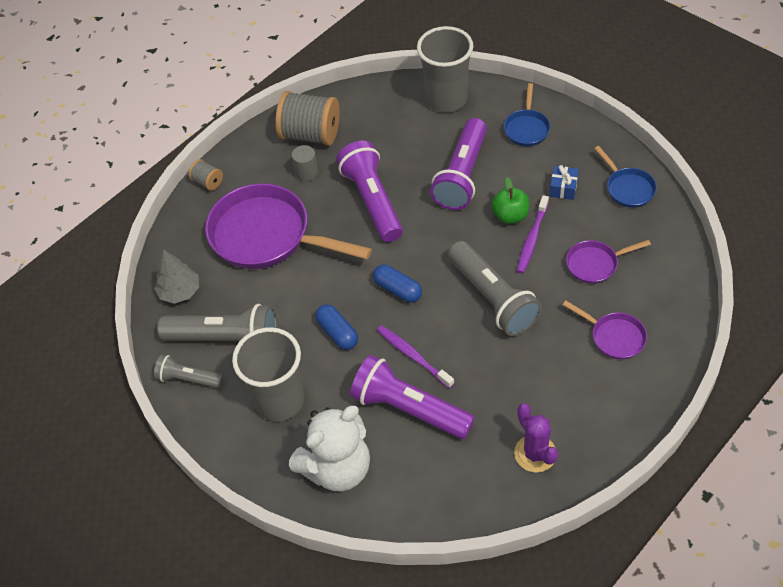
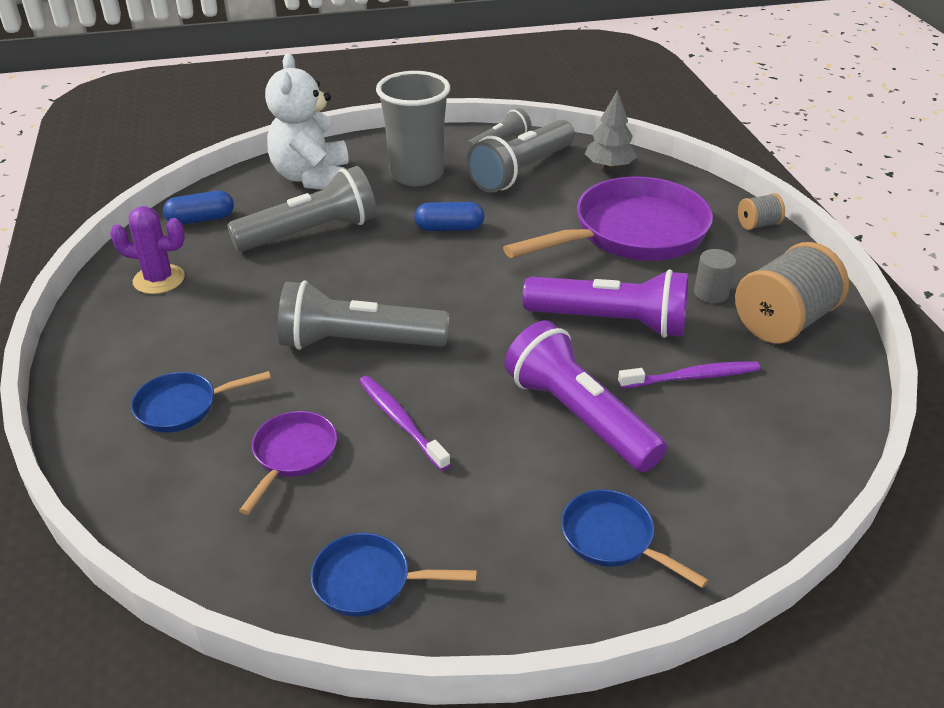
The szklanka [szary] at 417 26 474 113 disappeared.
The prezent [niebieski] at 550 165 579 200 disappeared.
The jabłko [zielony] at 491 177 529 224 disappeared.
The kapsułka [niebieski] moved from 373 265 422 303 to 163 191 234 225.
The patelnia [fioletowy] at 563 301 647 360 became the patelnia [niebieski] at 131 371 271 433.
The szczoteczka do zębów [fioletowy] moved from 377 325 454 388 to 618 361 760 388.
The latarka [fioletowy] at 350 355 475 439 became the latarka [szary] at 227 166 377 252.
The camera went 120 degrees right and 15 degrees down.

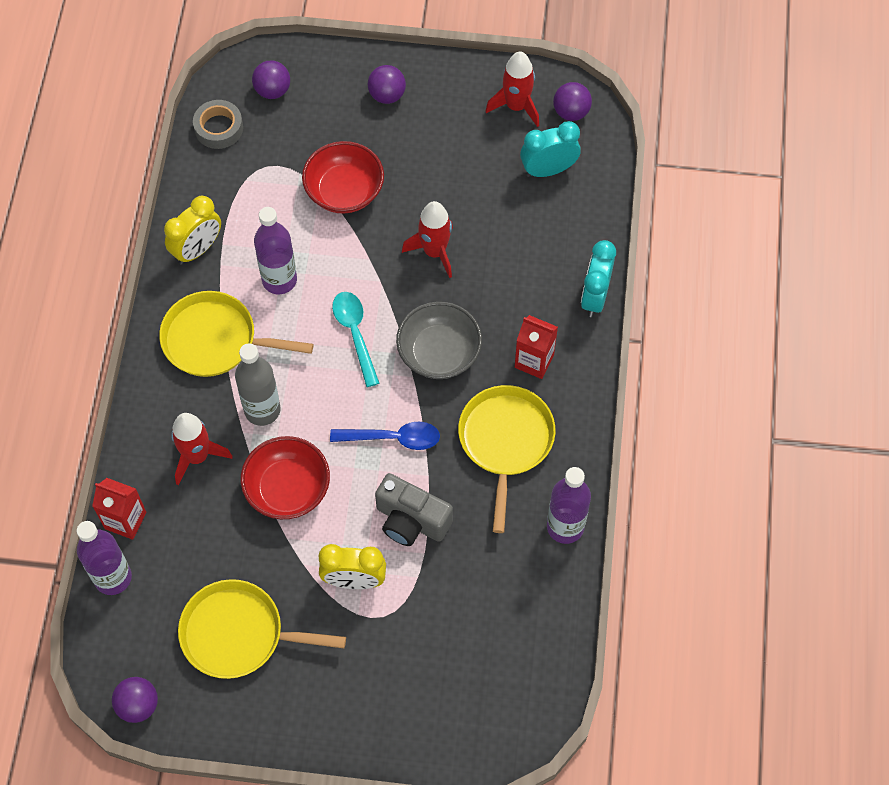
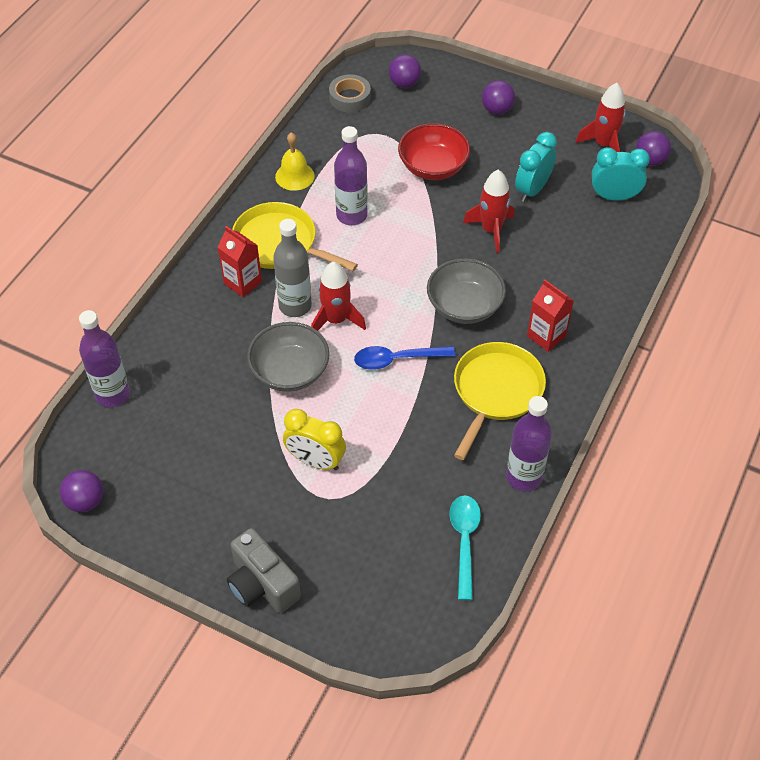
The budzik [żółty] at 164 196 221 265 was replaced by the dzwonek [żółty] at 275 132 315 191.
The budzik [turkusowy] moved from 581 240 616 317 to 515 132 557 202.
The łyżka [turkusowy] moved from 332 292 379 387 to 449 495 481 600.
The rakieta [czerwony] moved from 171 413 232 485 to 311 261 366 331.
The łyżka [niebieski] at 330 422 440 450 turned 150 degrees clockwise.
The miska [czerwony] at 241 436 330 519 became the miska [szary] at 247 322 329 392.
The aparat fotograficzny [szary] moved from 375 473 453 546 to 227 528 301 613.
The karton mleka [czerwony] moved from 92 478 147 540 to 218 226 262 297.
The patelnia [żółty] at 178 579 346 679 disappeared.
The camera went 20 degrees right and 10 degrees down.

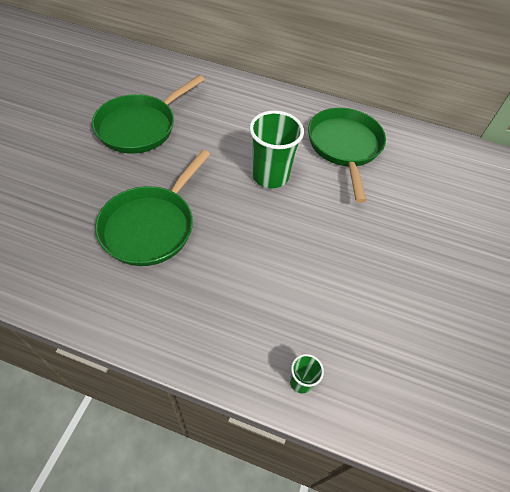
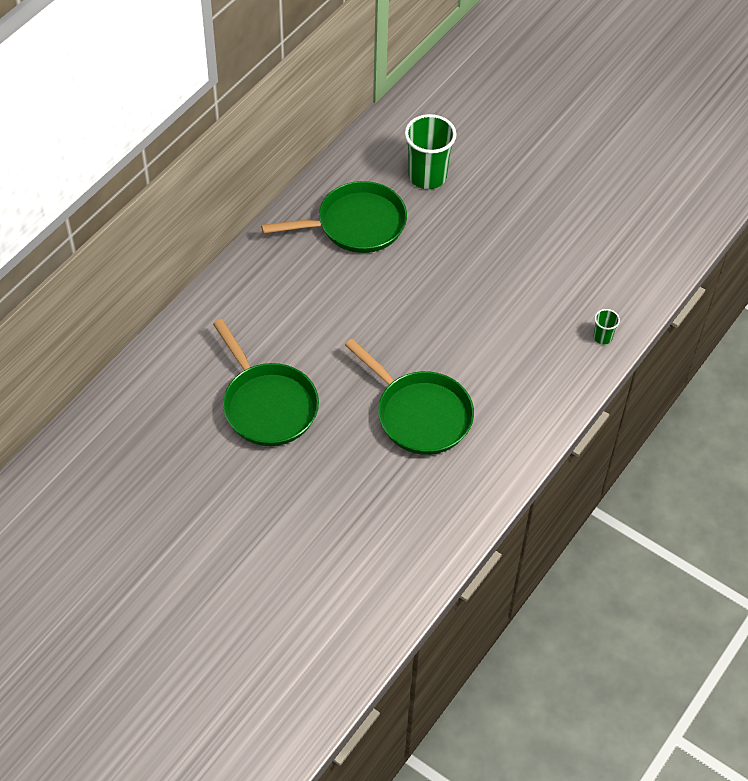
The patelnia [zielony] at 308 108 386 203 turned 150 degrees clockwise.
The szklanka [zielony] moved from 249 110 304 188 to 404 114 456 189.
The camera went 70 degrees left and 0 degrees up.

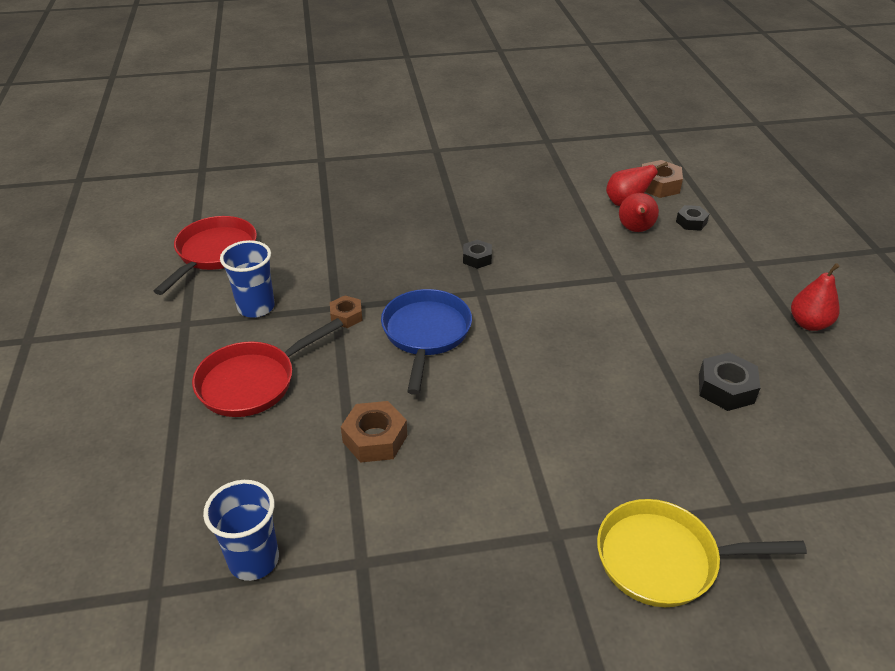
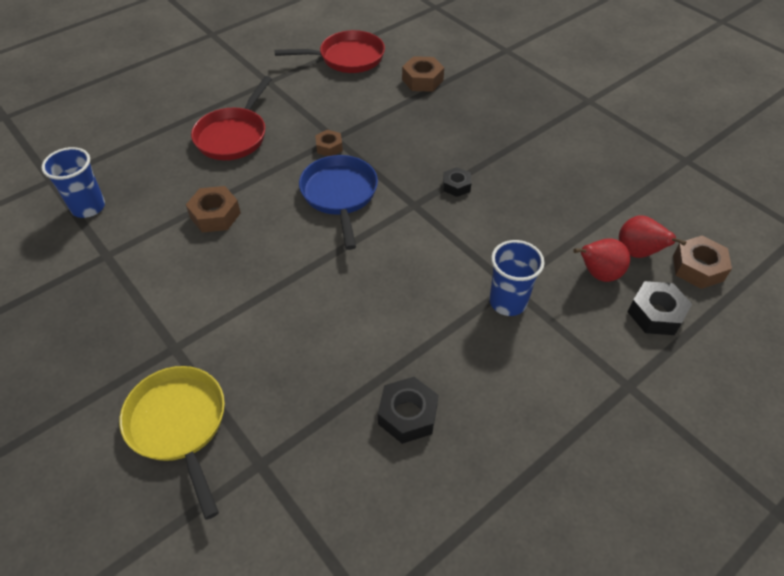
The nakrętka [czarny] at 676 205 709 231 changed to 1.56 times the size.
The szklanka [niebieski] moved from 220 240 275 318 to 489 240 545 316.
The gruszka [czerwony] at 791 263 840 331 disappeared.
The patelnia [niebieski] at 381 289 472 395 turned 75 degrees counterclockwise.
The patelnia [czerwony] at 192 318 343 417 turned 90 degrees counterclockwise.
The nakrętka [brązowy] at 402 56 444 92 appeared.
The camera went 60 degrees right and 10 degrees up.

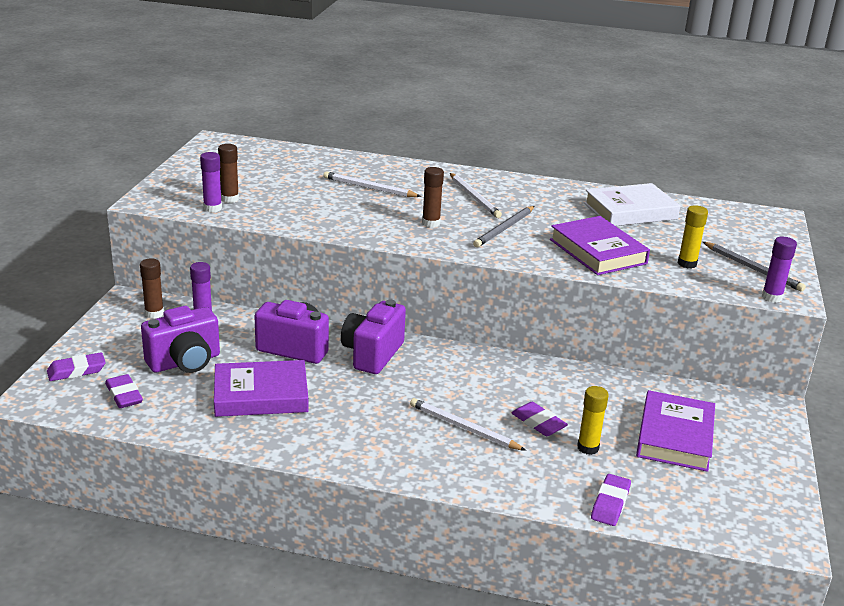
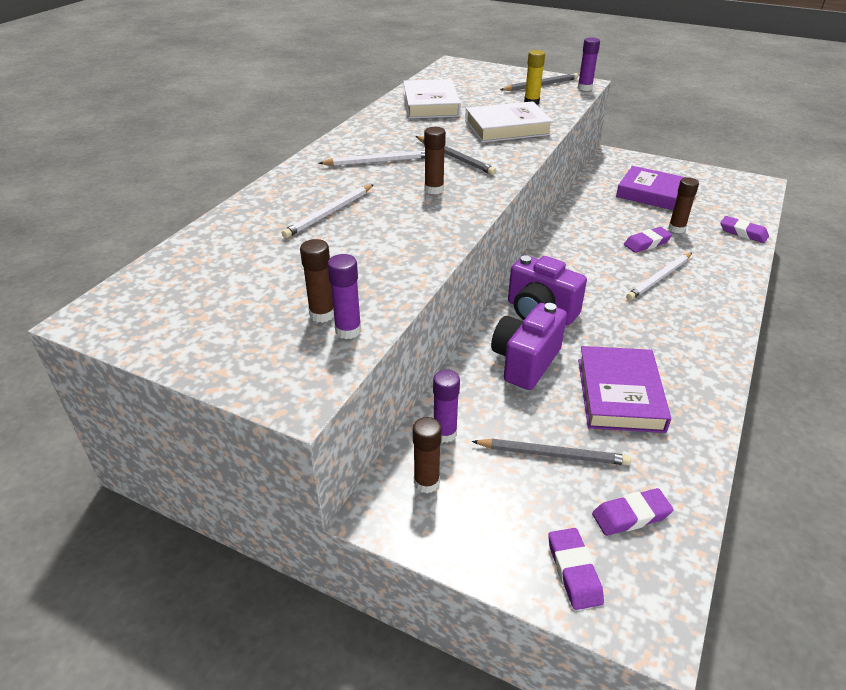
The książka [fioletowy] at 550 216 650 275 became the książka [biały] at 465 101 553 142.
The aparat fotograficzny [fioletowy] at 141 306 220 373 was replaced by the ołówek [szary] at 472 439 631 465.
The klej w sztyfcie [żółty] at 577 386 609 455 became the klej w sztyfcie [brązowy] at 668 177 699 233.
The camera went 75 degrees left and 10 degrees up.

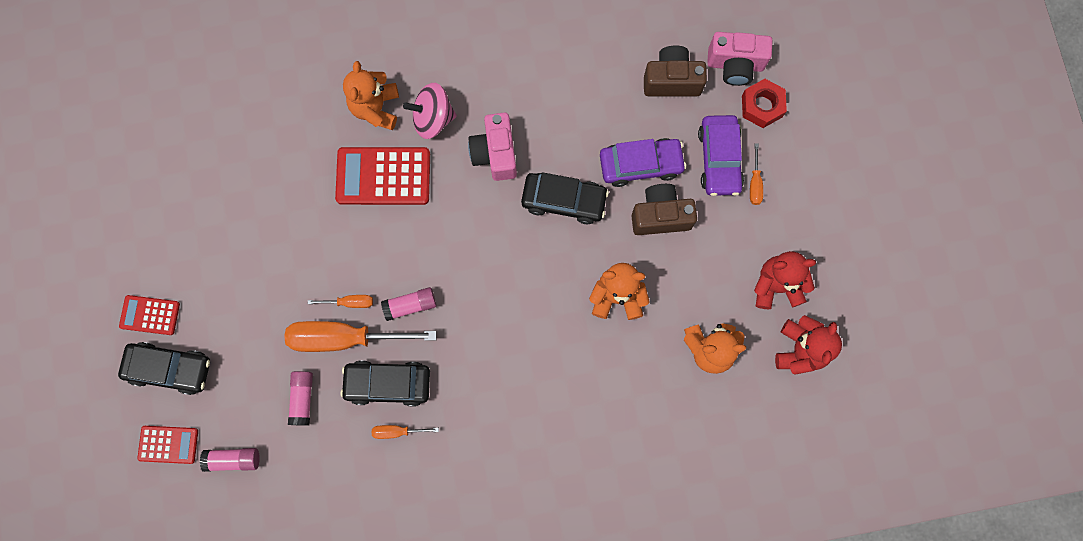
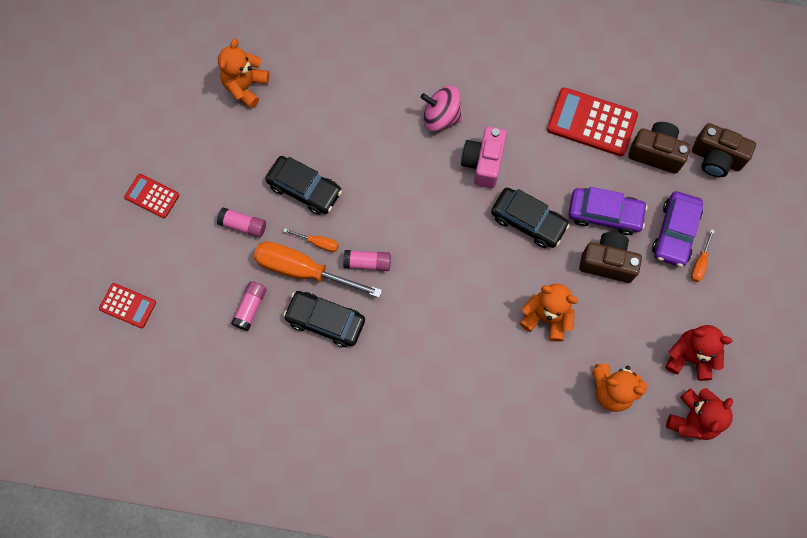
The aparat fotograficzny [różowy] at 707 32 772 86 became the aparat fotograficzny [brązowy] at 692 123 756 177.
The miś [pomarańczowy] moved from 343 61 399 130 to 218 38 269 109.
The nakrętka [czerwony] at 742 79 787 128 disappeared.
The kalkulator [czerwony] moved from 335 147 430 205 to 547 87 638 156.
The samochód [czarny] moved from 118 342 210 395 to 265 156 342 215.
The śrubokręt [pomarańczowy] at 372 425 439 439 disappeared.
The klej w sztyfcie [różowy] moved from 200 448 260 472 to 217 207 266 238.
The camera went 20 degrees right and 5 degrees down.

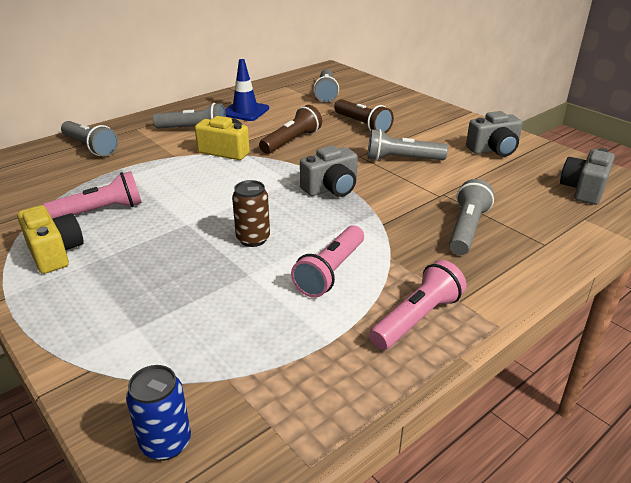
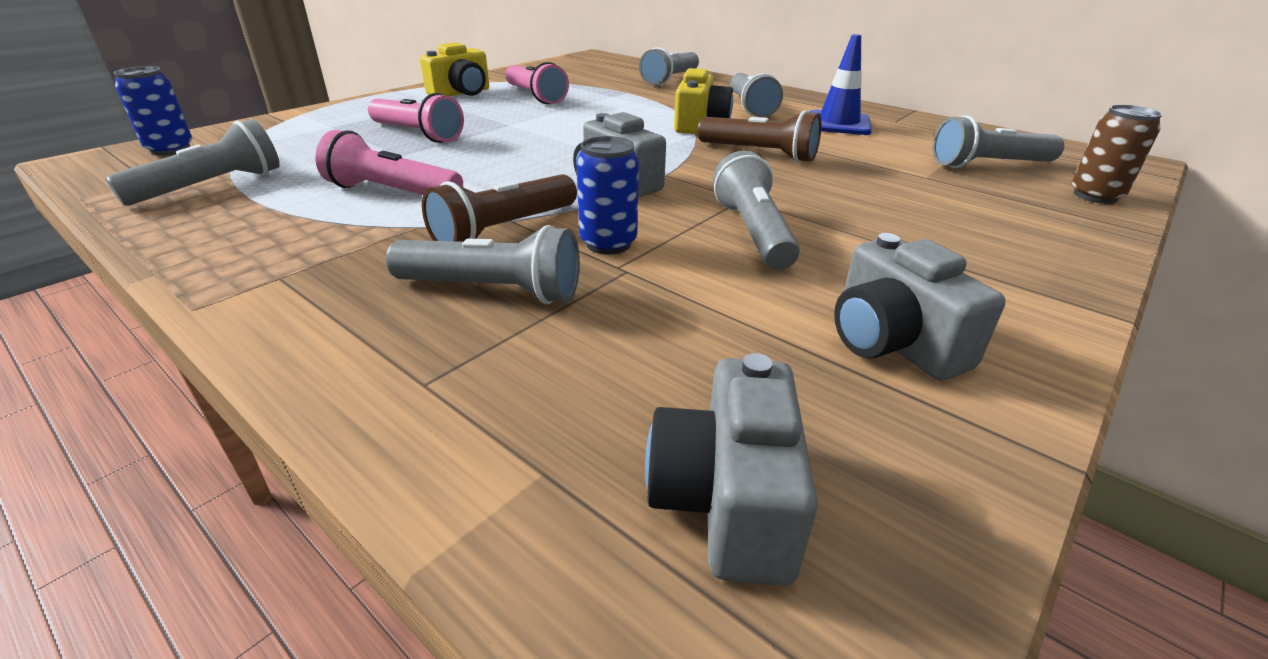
The latarka [brązowy] moved from 334 99 394 133 to 422 174 577 242.
The aparat fotograficzny [szary] at 560 148 615 205 turned 105 degrees counterclockwise.
The puszka [brązowy] moved from 232 180 270 247 to 1072 105 1163 204.
The latarka [różowy] moved from 369 260 466 350 to 368 93 464 143.
The latarka [szary] at 106 119 280 206 appeared.
The puszka [niebieski] at 576 136 639 254 appeared.
The camera went 80 degrees right and 0 degrees up.

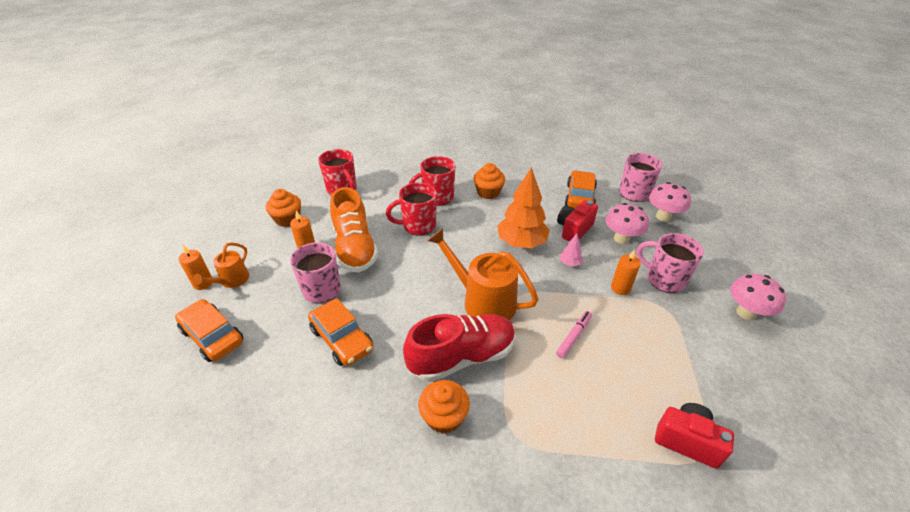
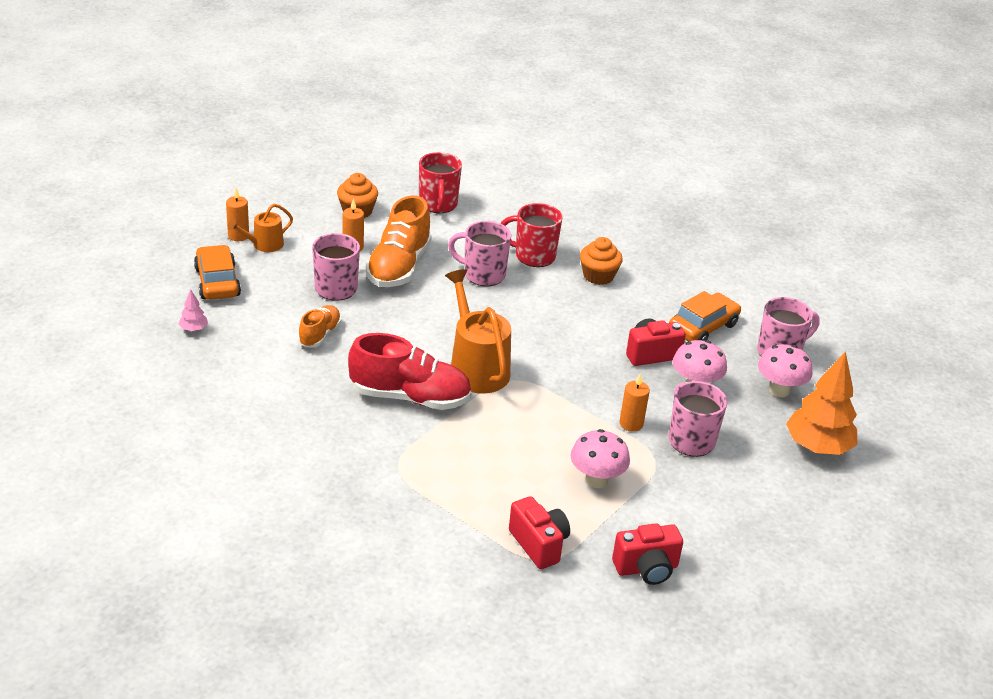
The drzewko [pomarańczowy] moved from 497 167 550 248 to 786 351 857 455.
The kubek [czerwony] at 386 182 437 236 became the kubek [różowy] at 448 221 511 286.
The drzewko [różowy] moved from 560 234 583 267 to 179 289 208 331.
The grzyb [różowy] moved from 730 274 786 320 to 570 429 630 488.
The samochód [pomarańczowy] at 308 298 374 366 was replaced by the but [pomarańczowy] at 298 305 341 347.
The flamaster [różowy] at 556 311 592 358 disappeared.
The muffinka [pomarańczowy] at 418 380 470 434 disappeared.
The aparat fotograficzny [czerwony] at 612 523 683 585 appeared.
The camera went 30 degrees right and 5 degrees down.

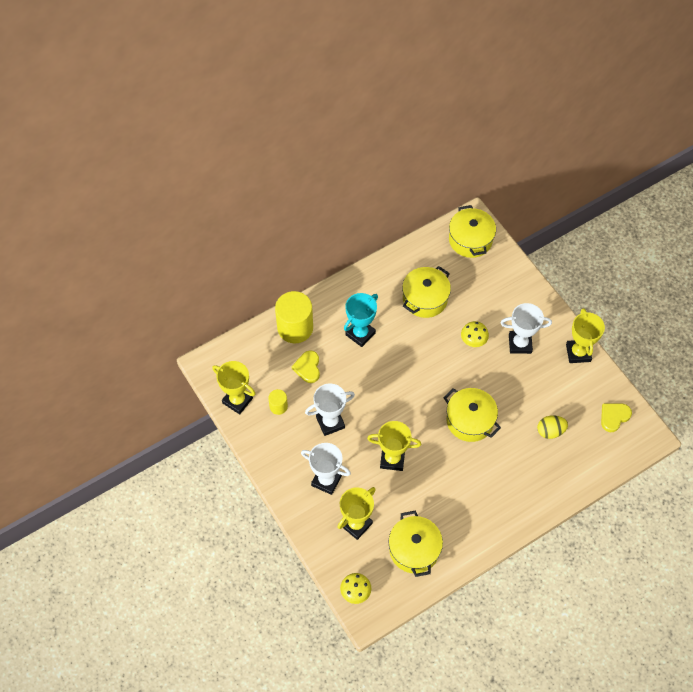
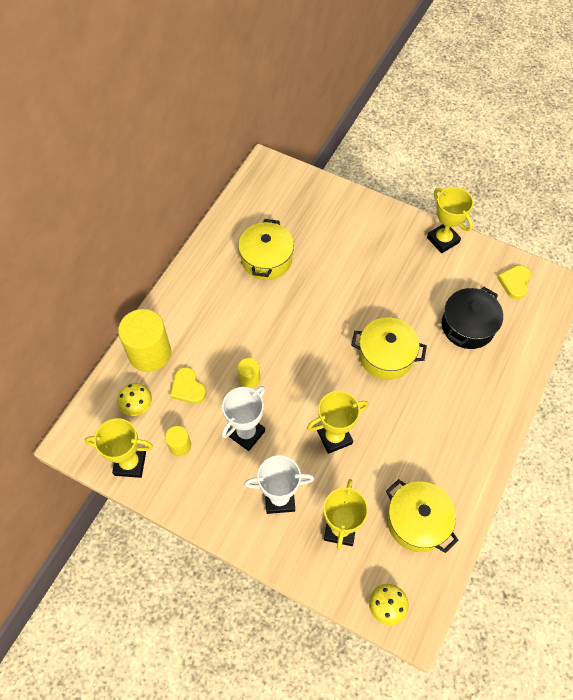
The garnek [żółty] at 449 205 496 258 disappeared.
The puchar [turkusowy] at 344 293 378 347 disappeared.
The puchar [biały] at 500 303 552 354 disappeared.
The grzyb [żółty] moved from 461 321 489 347 to 117 383 152 416.
The jajko [żółty] at 537 415 568 439 was replaced by the garnek [czarny] at 442 287 503 349.
The walec [żółty] at 238 358 260 388 appeared.
The camera went 30 degrees left and 0 degrees up.

